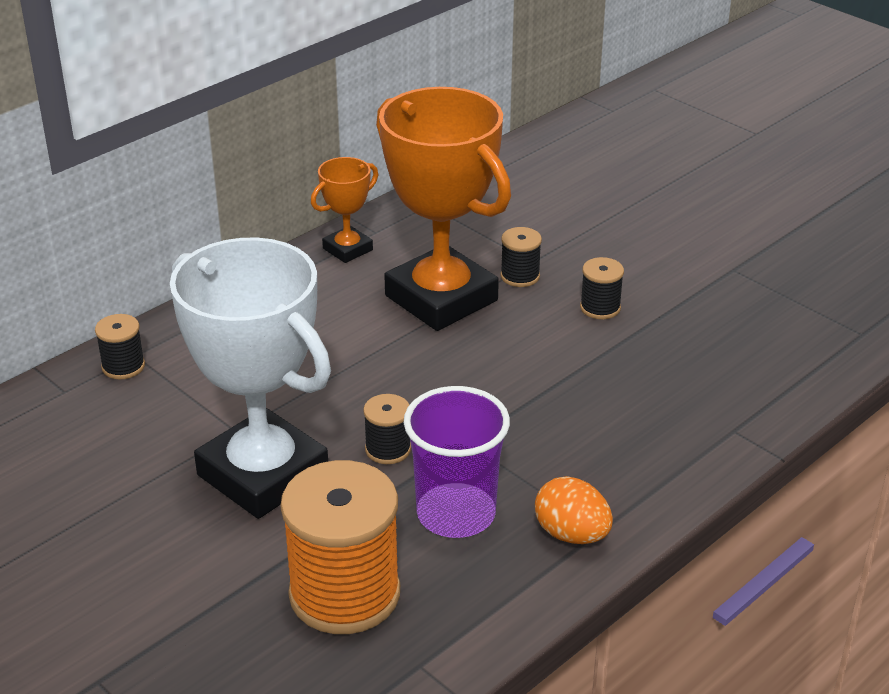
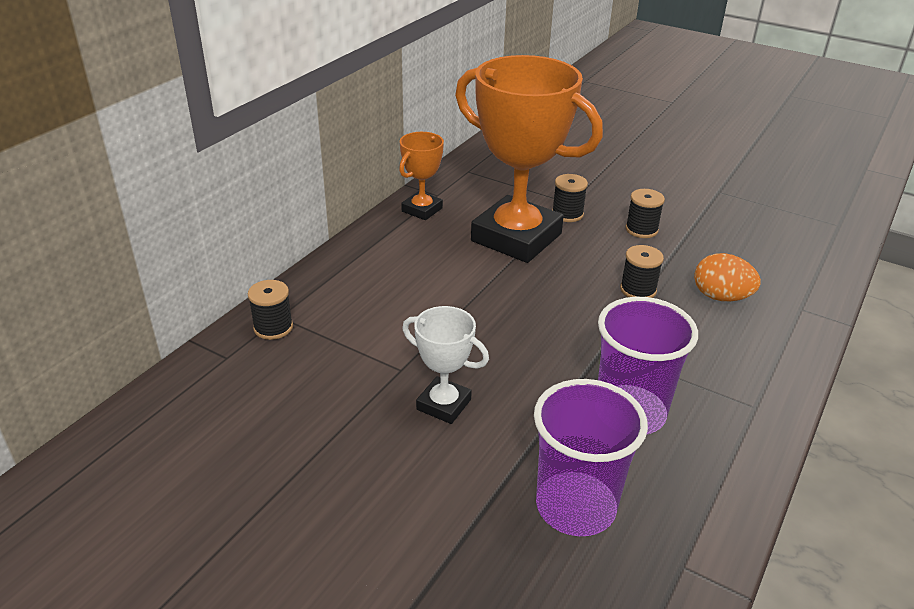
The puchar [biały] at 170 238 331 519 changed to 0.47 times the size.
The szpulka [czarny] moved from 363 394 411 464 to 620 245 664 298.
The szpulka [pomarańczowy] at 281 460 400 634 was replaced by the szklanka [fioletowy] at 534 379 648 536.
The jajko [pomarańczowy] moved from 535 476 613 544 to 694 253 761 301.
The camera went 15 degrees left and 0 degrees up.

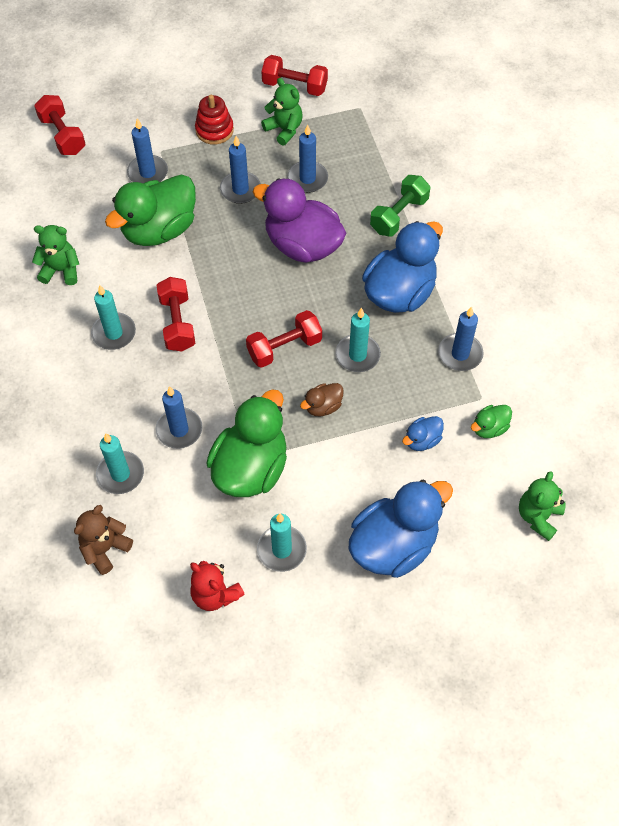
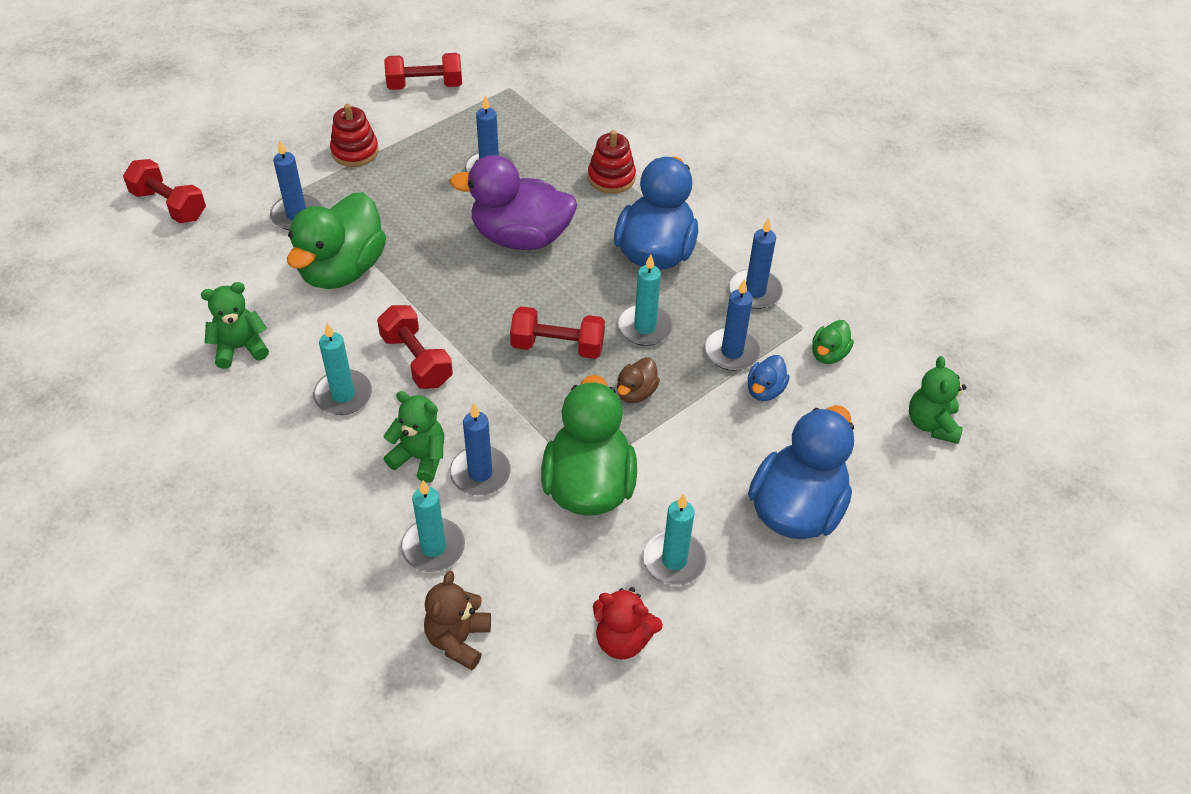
The miś [zielony] moved from 261 78 302 146 to 384 391 444 483.
The świeca [niebieski] moved from 220 136 261 204 to 705 279 761 371.
The hantel [zielony] at 370 175 430 236 was replaced by the zabawka nakładanka [czerwony] at 588 130 636 194.
The hantel [czerwony] at 246 310 322 368 turned 60 degrees clockwise.
The camera went 25 degrees left and 10 degrees down.

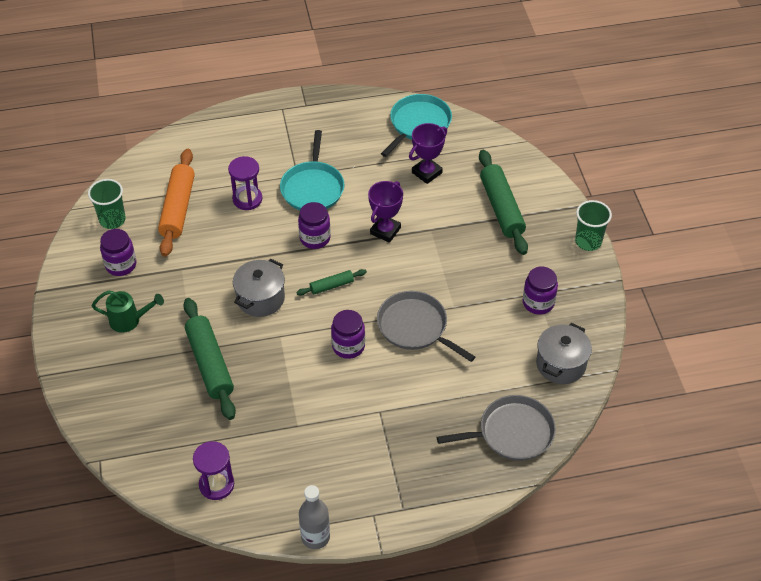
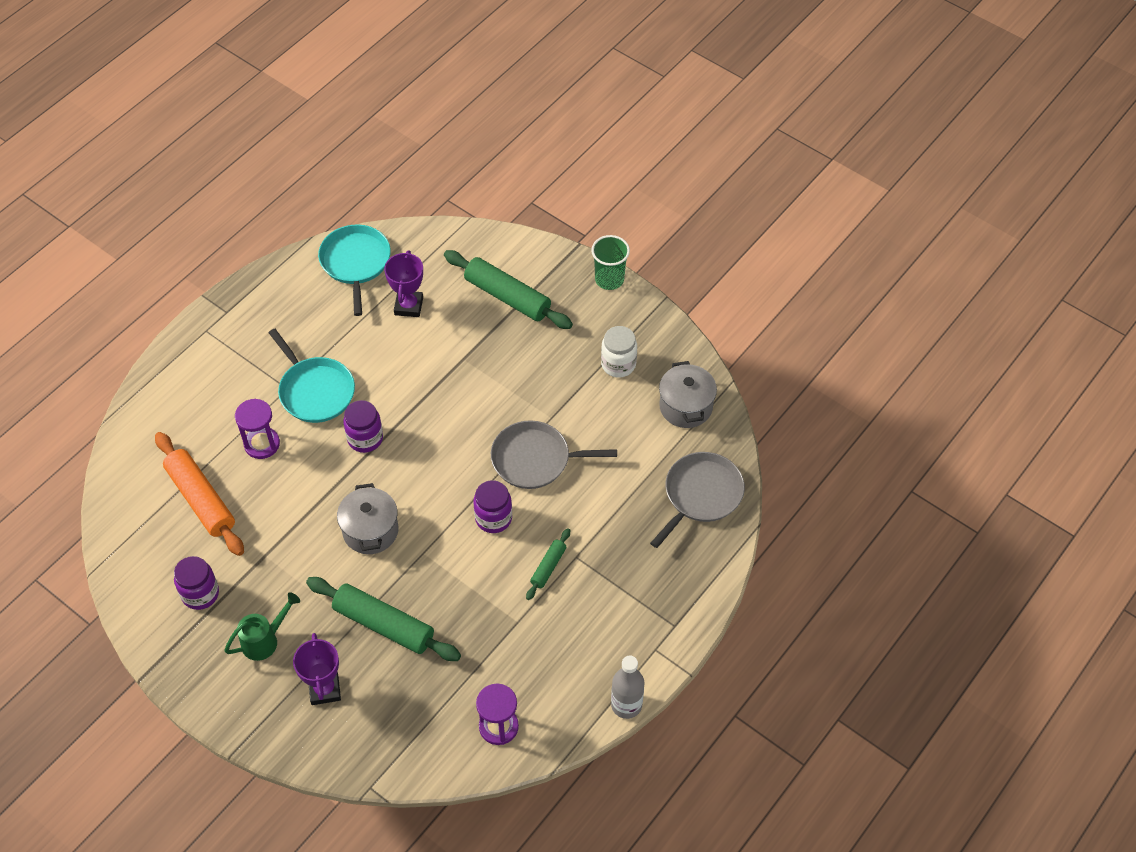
The szklanka [zielony] at 88 179 126 229 disappeared.
The puchar [fioletowy] moved from 368 181 403 243 to 293 633 341 705.
The słoik [fioletowy] at 523 267 558 315 became the słoik [biały] at 601 326 637 378.
The wałek do ciasta [zielony] moved from 296 269 367 296 to 526 528 570 600.
The camera went 40 degrees left and 5 degrees up.

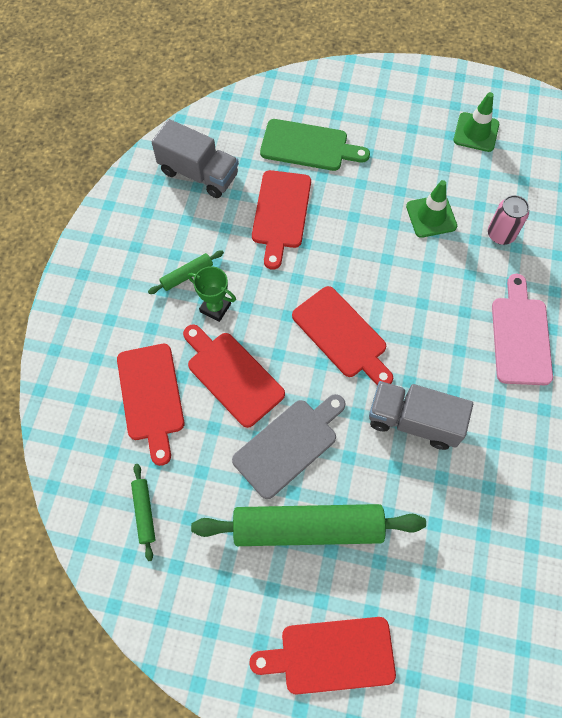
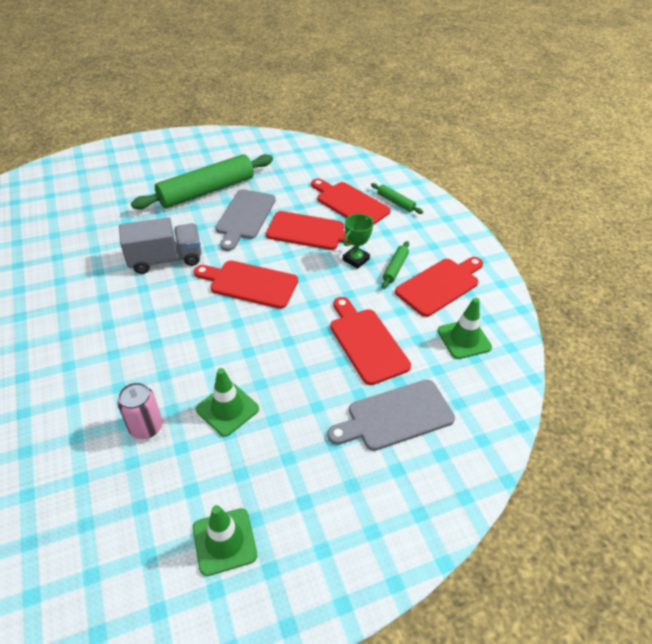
The ciężarówka [szary] at 152 119 239 198 was replaced by the pachołek [zielony] at 438 298 492 359.
The deska do krojenia [zielony] at 260 119 370 171 became the deska do krojenia [szary] at 327 380 455 451.
The puchar [zielony] at 188 266 236 322 turned 45 degrees counterclockwise.
The deska do krojenia [różowy] at 492 274 553 385 disappeared.
The wałek do ciasta [zielony] moved from 131 464 155 561 to 371 183 423 214.
The deska do krojenia [czerwony] moved from 249 617 396 695 to 395 257 483 317.
The camera went 145 degrees right and 20 degrees down.

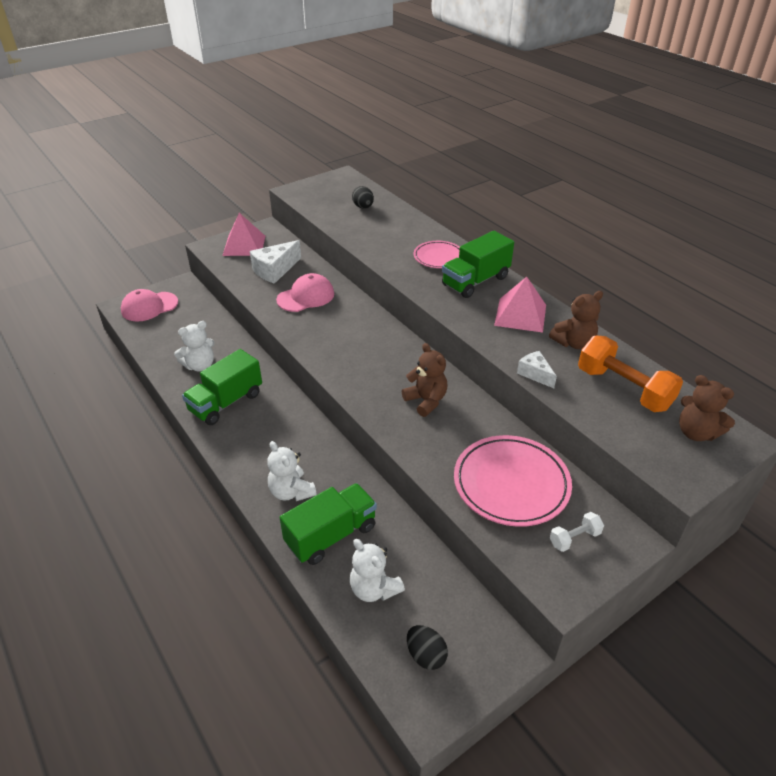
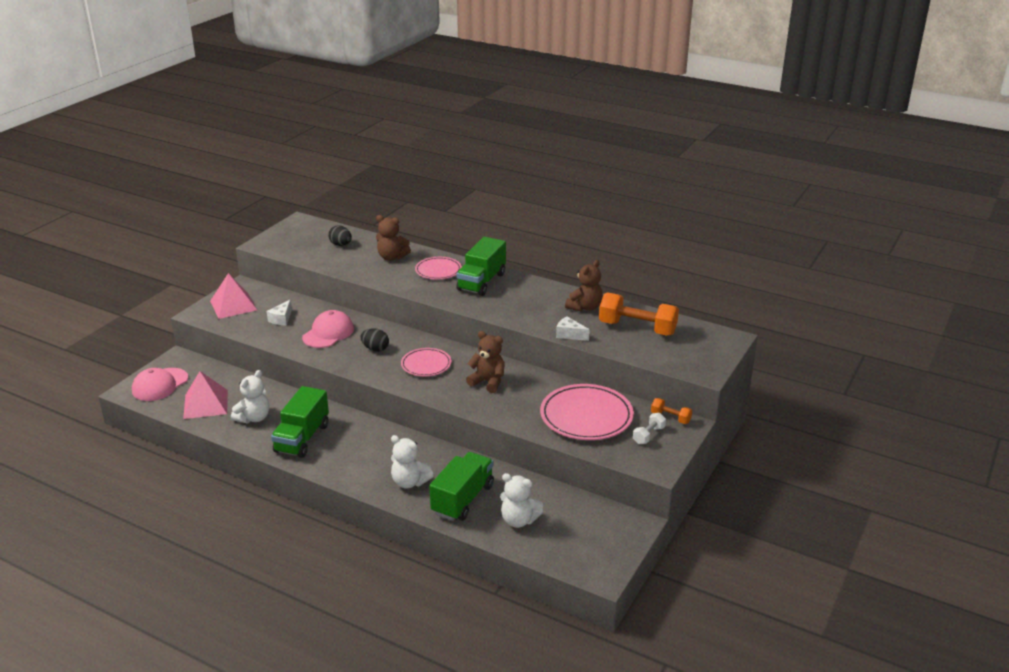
The ser [biały] at 250 240 301 284 changed to 0.59 times the size.
The piramida [różowy] moved from 494 277 546 333 to 183 371 228 419.
The miś [brązowy] moved from 679 375 735 441 to 376 215 411 261.
The jajko [czarny] moved from 407 625 448 670 to 361 328 389 352.
The talerz [różowy] at 401 348 451 376 appeared.
The hantel [pomarańczowy] at 651 398 692 424 appeared.
The camera went 25 degrees left and 10 degrees down.

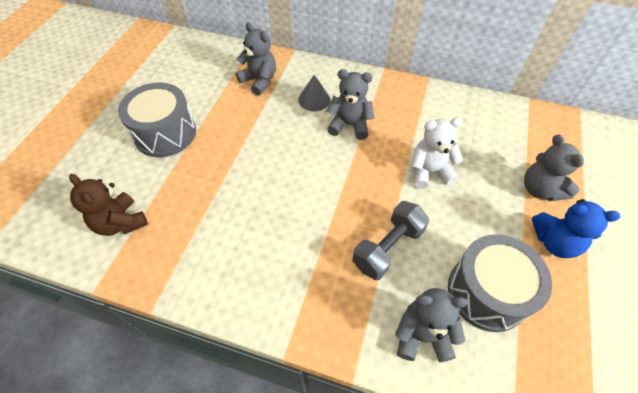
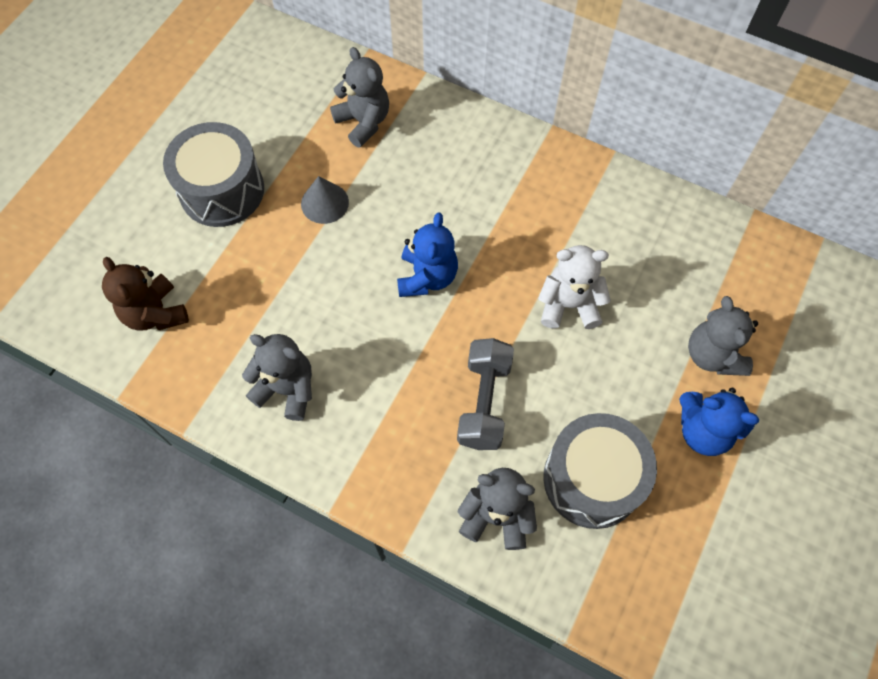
The miś [szary] moved from 326 69 374 140 to 242 334 312 421.
The stożek [szary] moved from 298 75 330 111 to 301 176 349 224.
The hantel [szary] at 352 201 429 280 turned 45 degrees counterclockwise.
The miś [niebieski] at 397 212 458 297 appeared.
The camera went 10 degrees right and 10 degrees up.

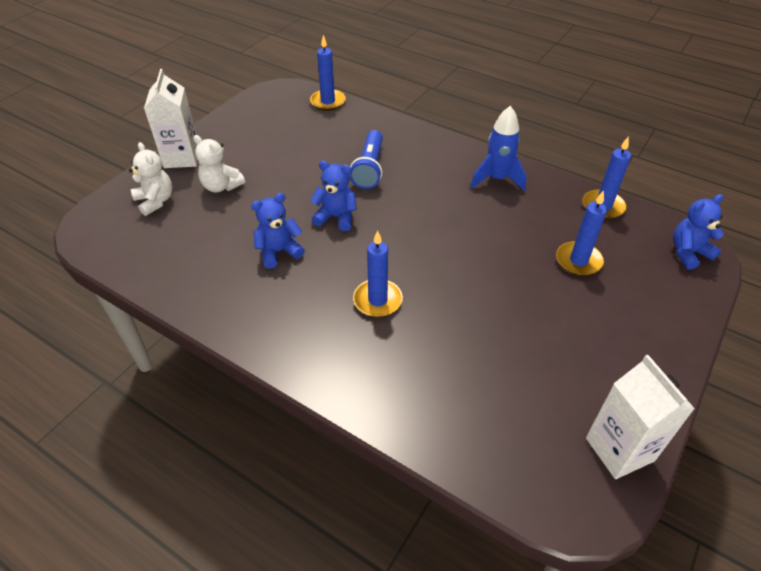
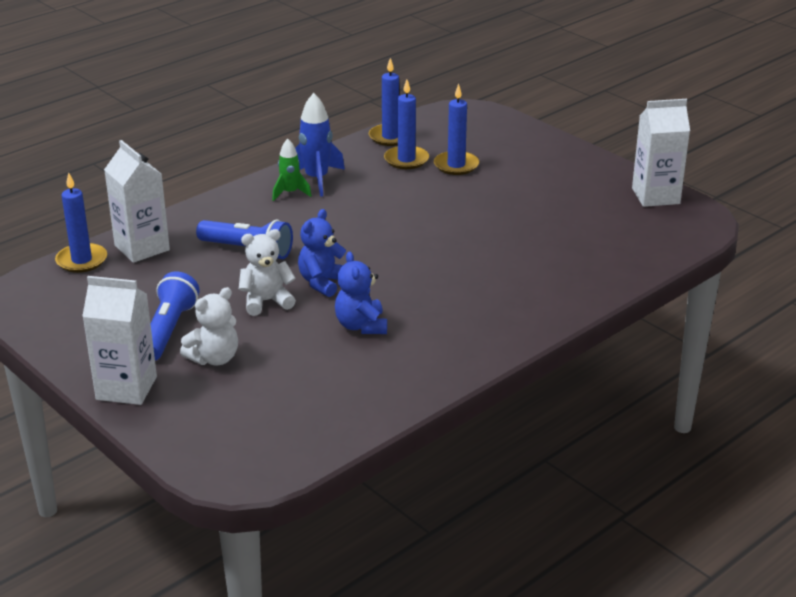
The miś [biały] moved from 129 142 172 216 to 239 229 296 316.
The miś [niebieski] at 673 194 724 270 disappeared.
The świeca [niebieski] moved from 353 230 403 317 to 384 79 429 169.
The rakieta [zielony] at 272 139 312 201 appeared.
The karton mleka [biały] at 104 140 170 263 appeared.
The latarka [niebieski] at 150 271 200 361 appeared.
The camera went 75 degrees left and 15 degrees down.

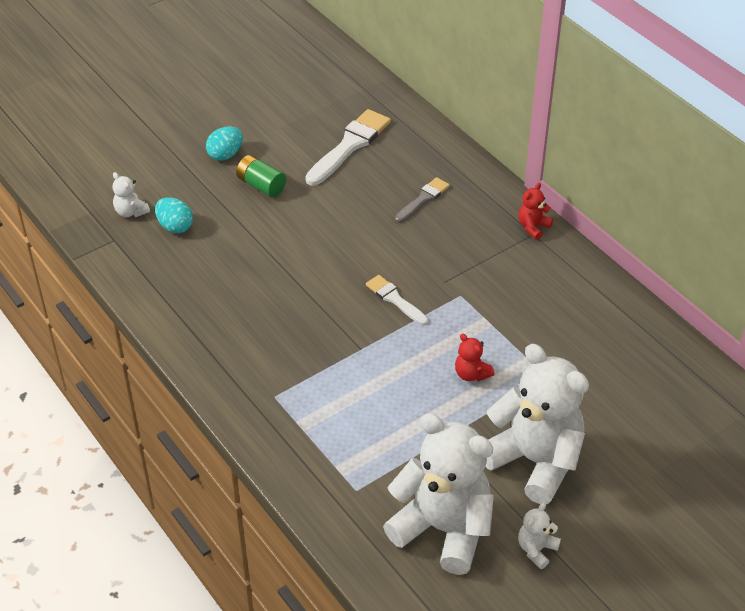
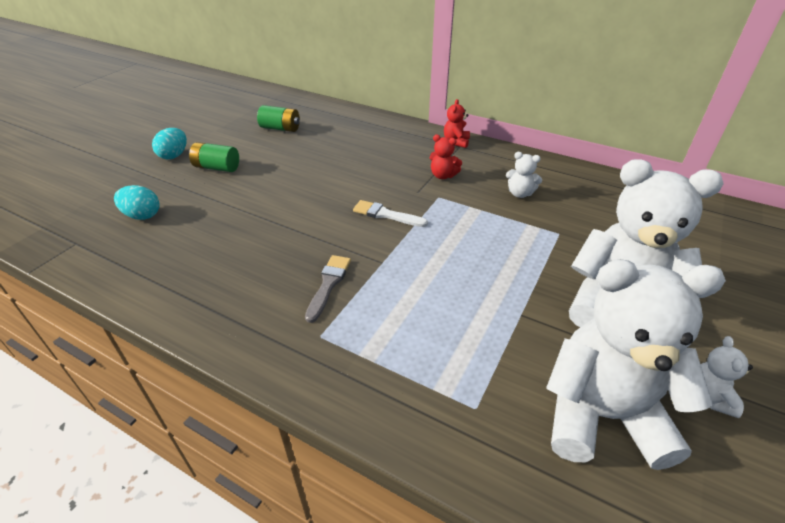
The pędzel [biały] at 305 109 391 186 was replaced by the bateria [zielony] at 257 105 300 132.
The miś [biały] moved from 112 172 150 217 to 506 152 542 198.
The pędzel [szary] moved from 395 177 450 223 to 305 255 351 323.
The miś [czerwony] moved from 455 334 494 381 to 430 135 462 179.
The camera went 25 degrees left and 5 degrees down.

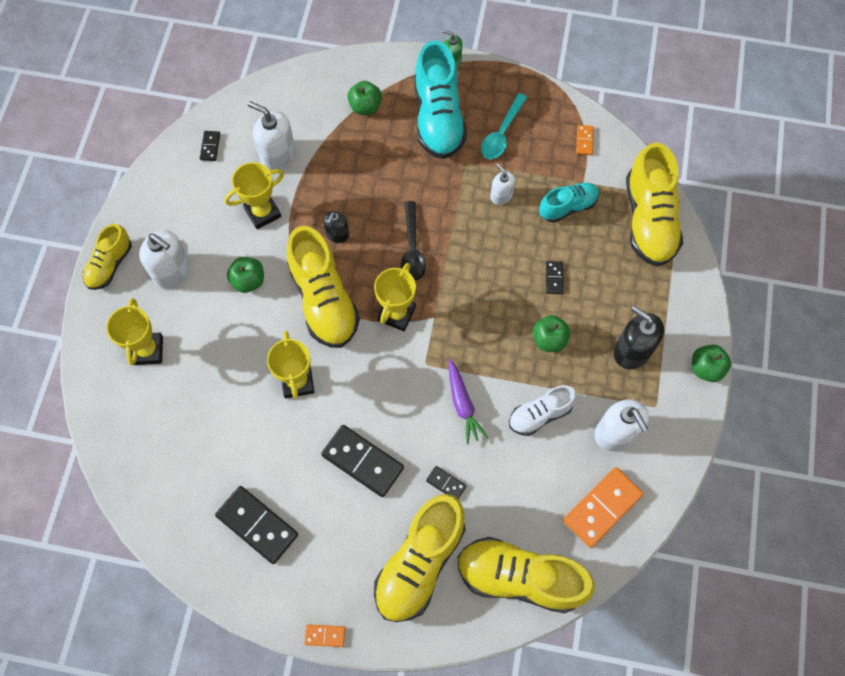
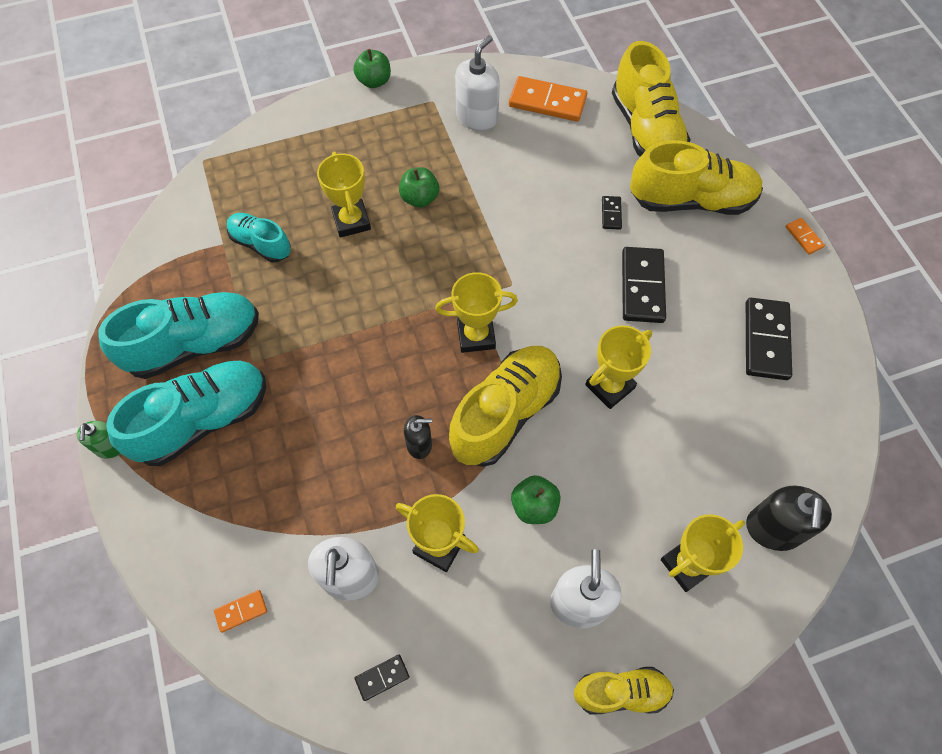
The jabłko [zielony] at 348 81 382 115 disappeared.
The łyżka [turkusowy] at 481 93 527 159 was replaced by the but [turkusowy] at 98 292 259 379.
The kostka domina [pomarańczowy] moved from 576 125 594 155 to 214 590 267 633.
The but [żółty] at 626 142 683 266 disappeared.
The dozownik mydła [biały] at 490 163 515 205 disappeared.
The łyżka [czarny] at 401 201 426 281 disappeared.
The kostka domina [czarny] at 546 261 564 294 was replaced by the puchar [żółty] at 317 151 371 237.
The dozownik mydła [czarny] moved from 614 305 664 370 to 746 486 832 551.
The marchewka [fioletowy] at 449 359 488 445 disappeared.
The but [biały] at 509 385 577 436 disappeared.
The camera went 120 degrees left and 5 degrees down.

